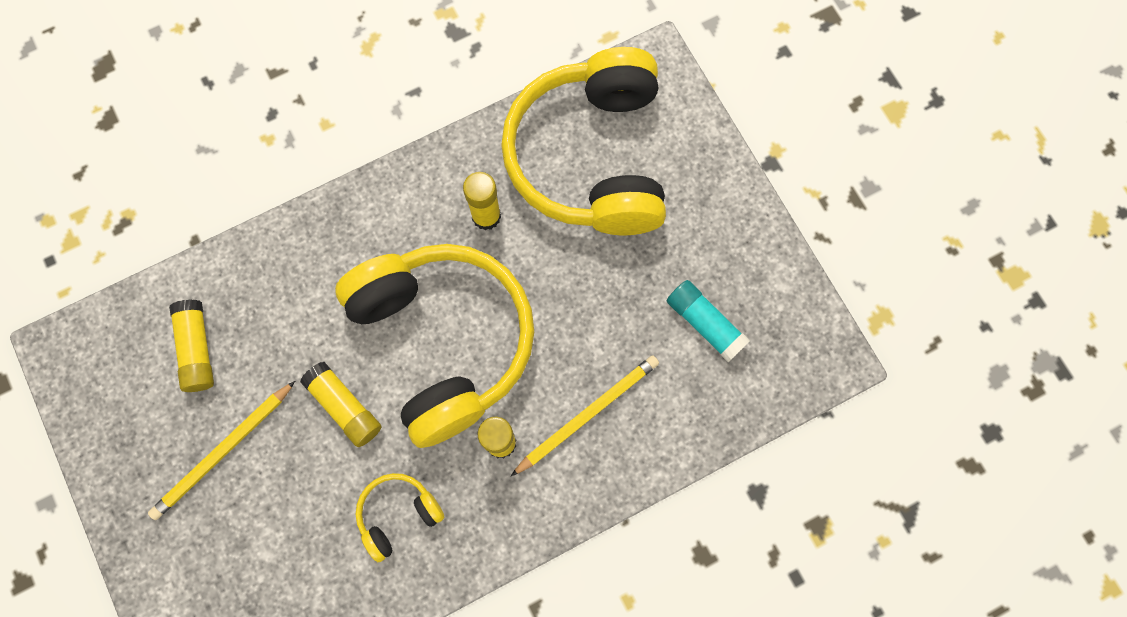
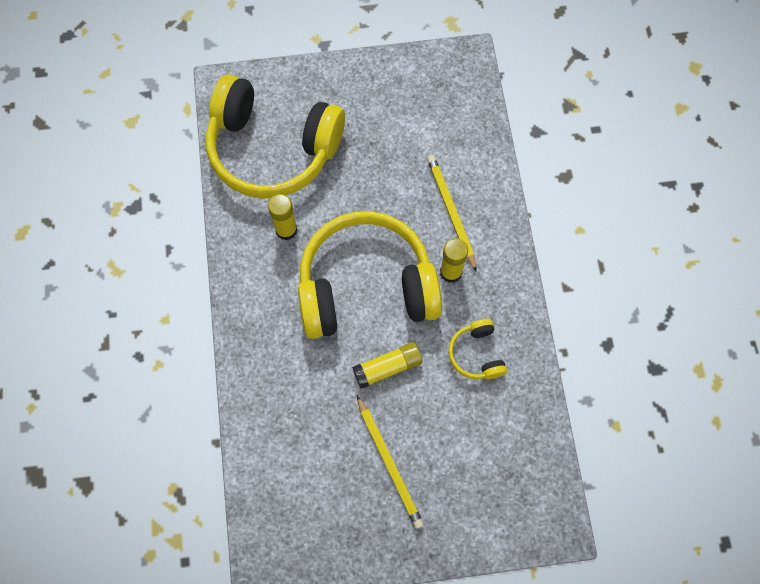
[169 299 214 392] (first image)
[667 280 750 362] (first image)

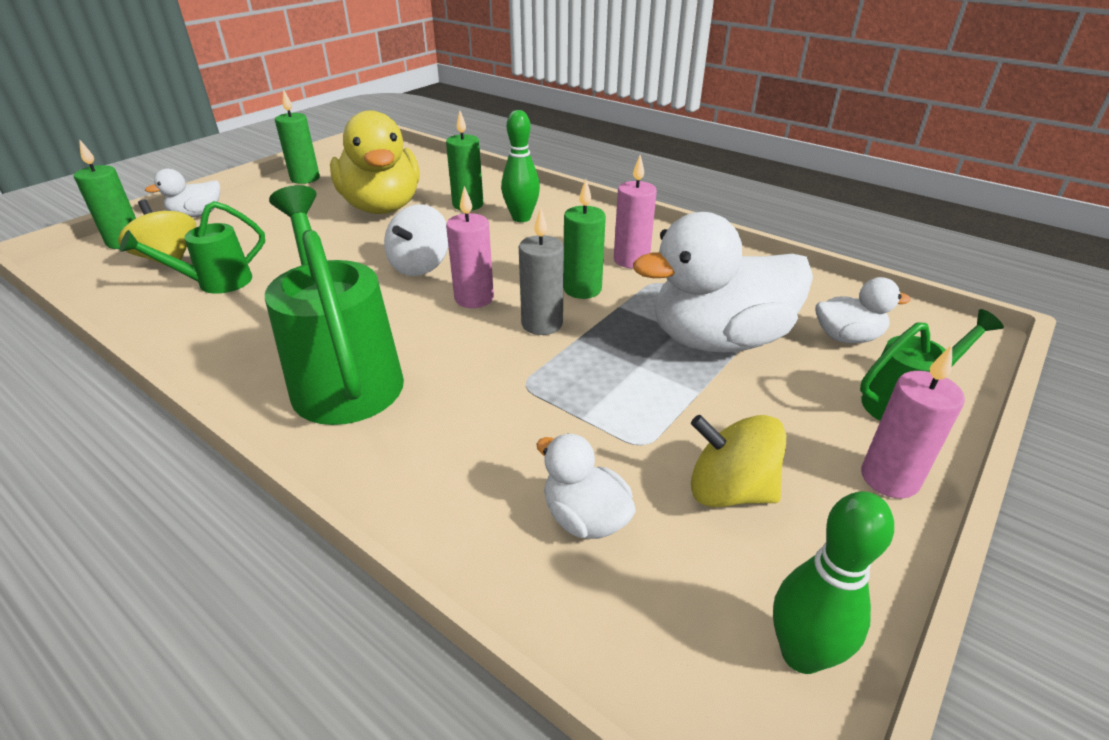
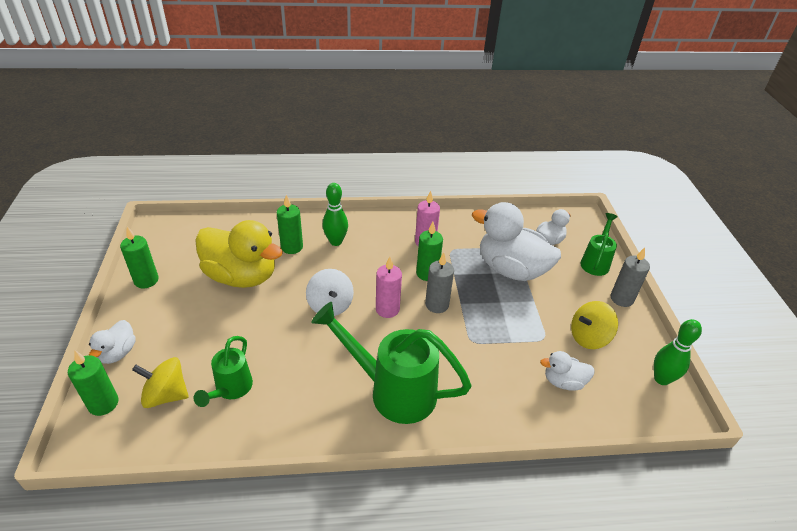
[472 202 561 281]
[611 247 650 307]

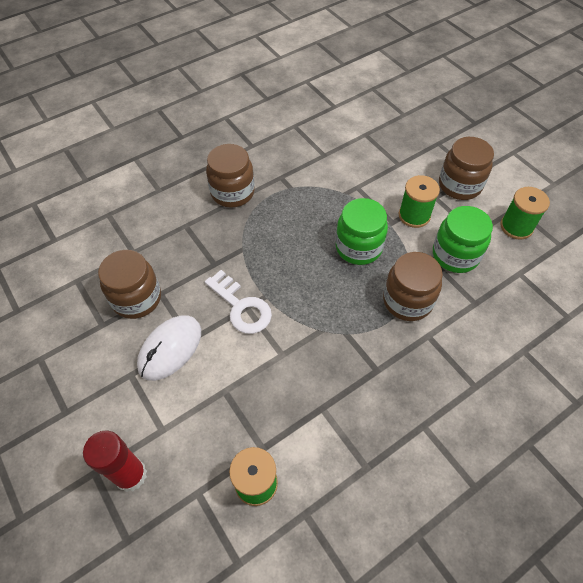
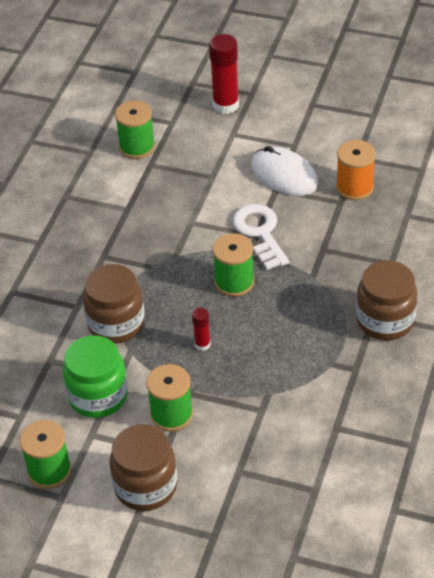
[336 140 376 200]
[251 146 318 196]
[233 204 289 270]
[192 307 211 351]
[213 233 254 297]

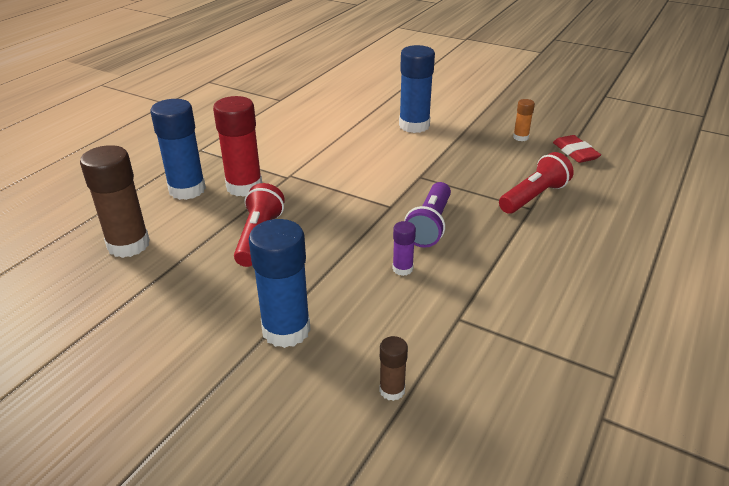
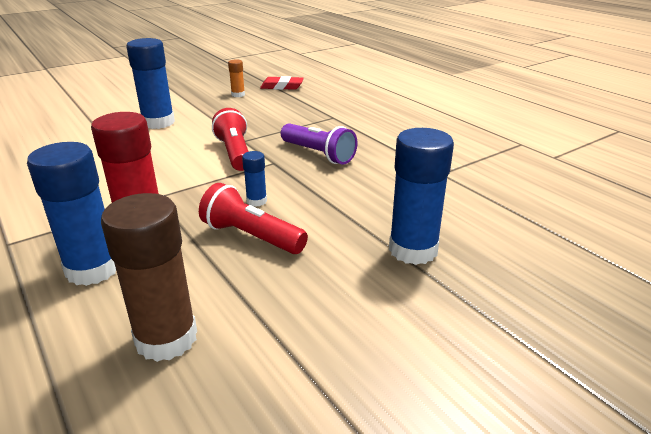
[379 336 408 401] (first image)
[392 221 416 276] (first image)
[212 108 249 171]
[242 151 267 207]

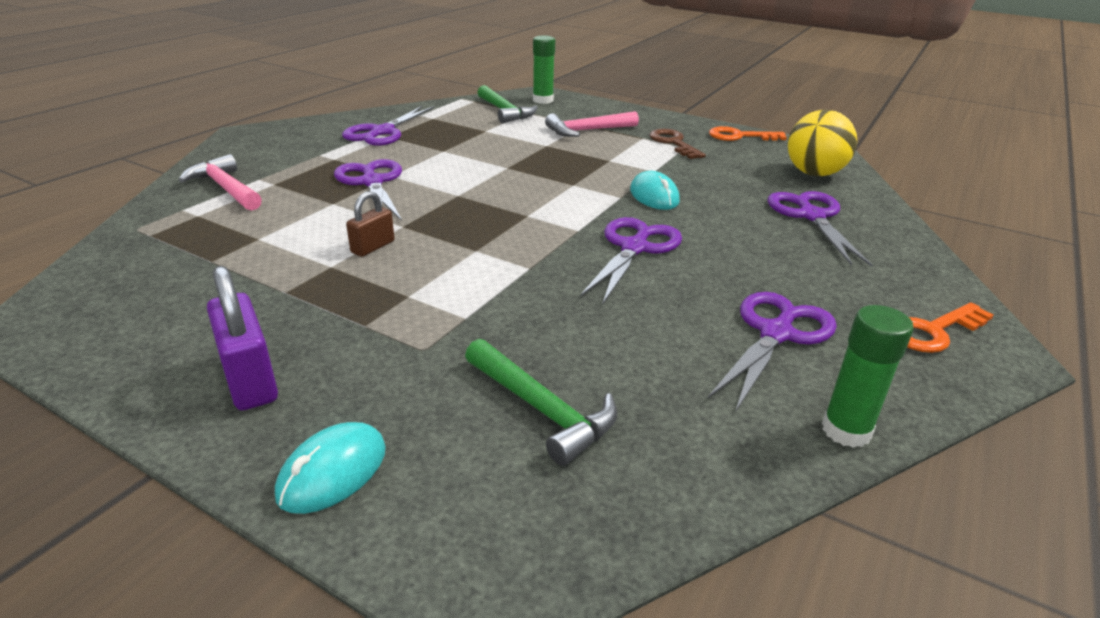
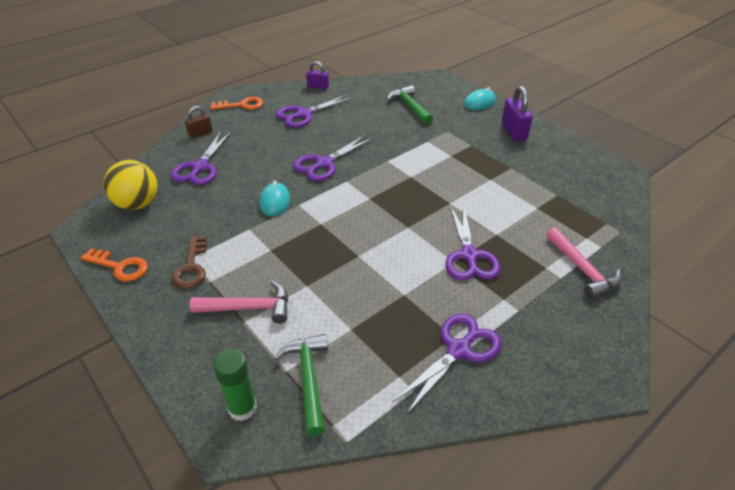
[185 106 213 138]
[306 61 329 89]

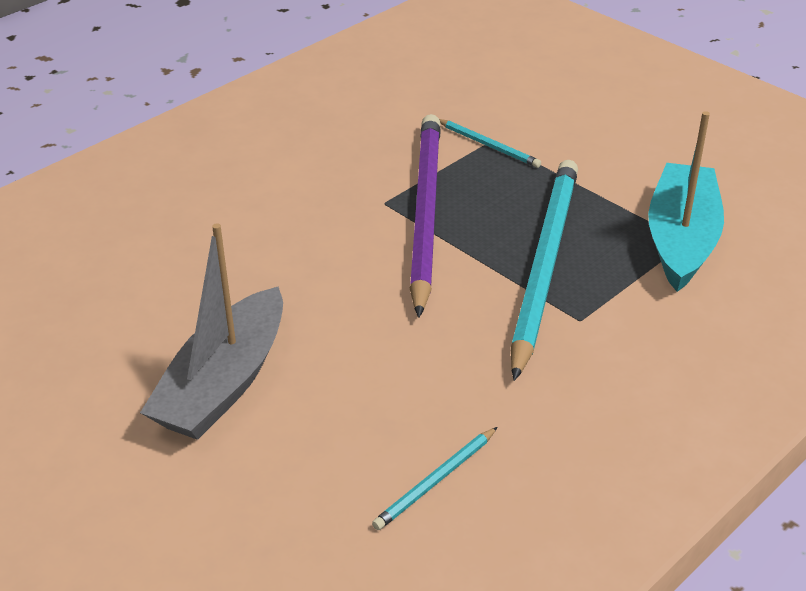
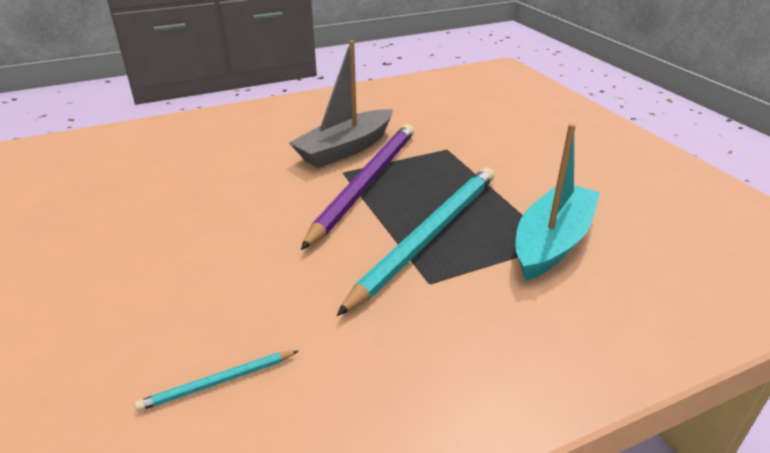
[289 40 393 168]
[439 119 541 168] (first image)

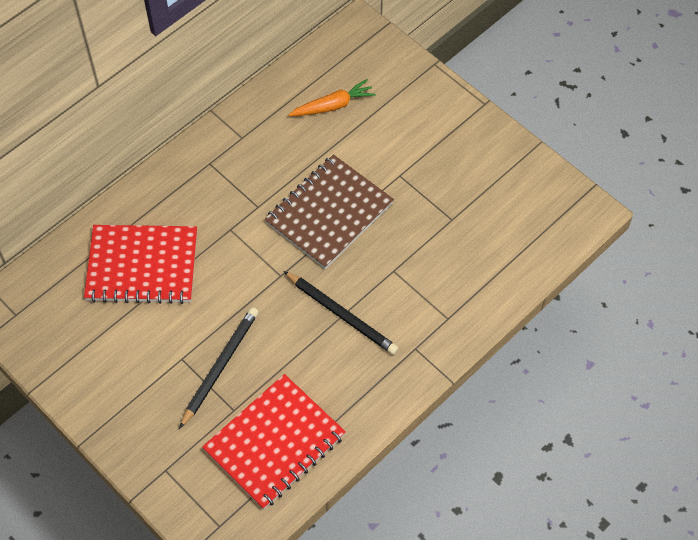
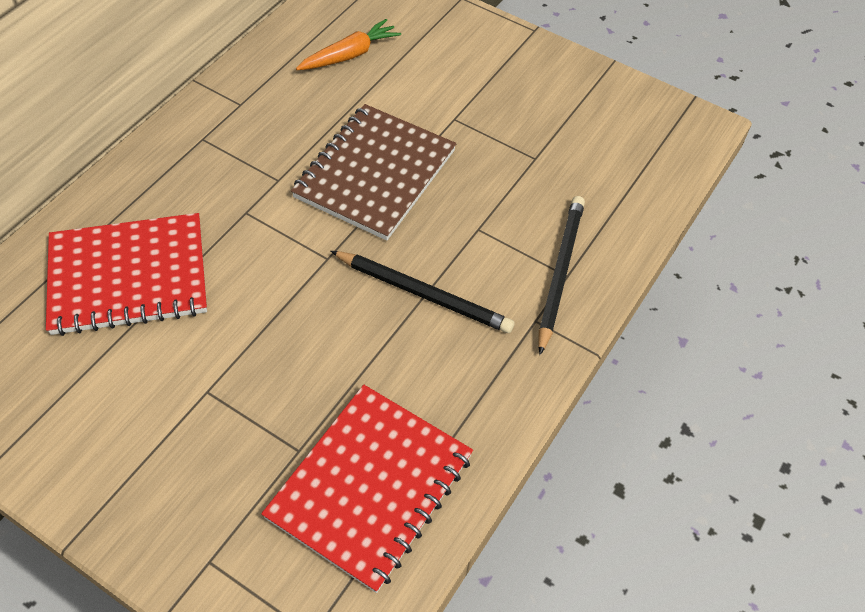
[539 196 585 355]

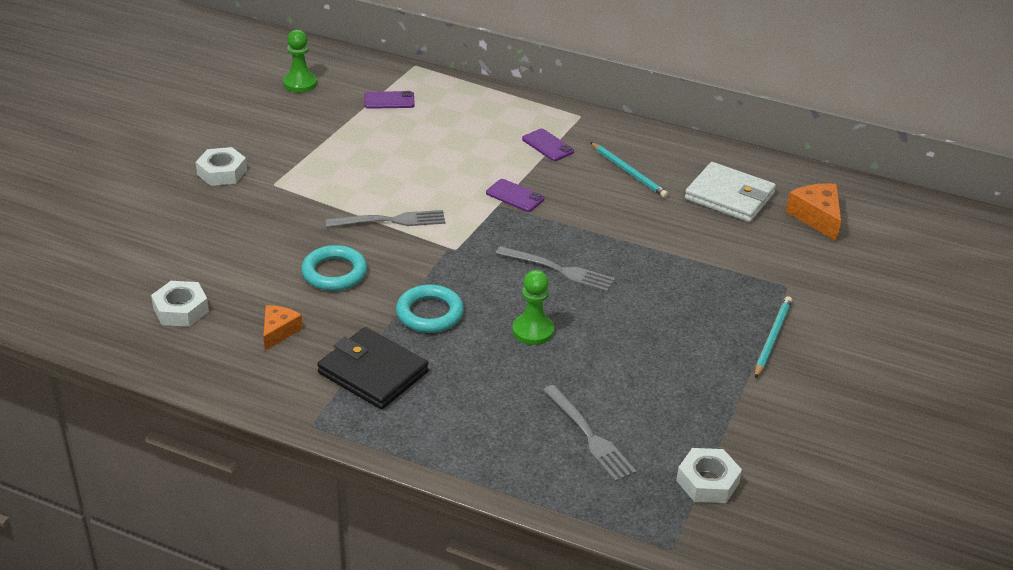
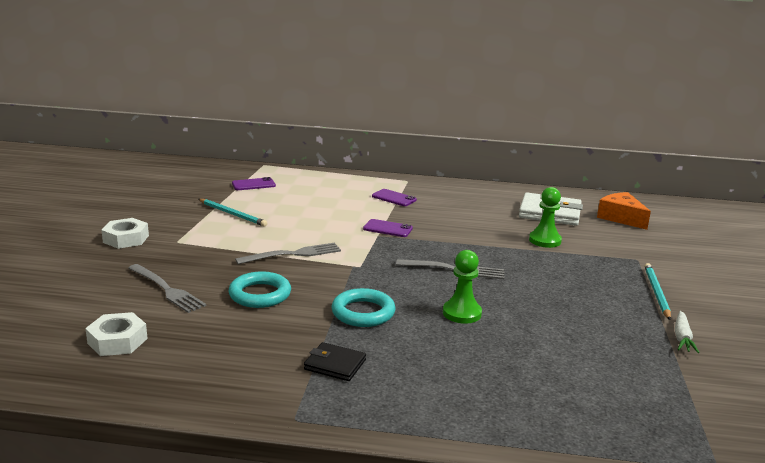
[263 305 303 350] (first image)
[529 187 562 248]
[304 342 366 381]
[128 264 206 313]
[199 199 267 227]
[676 448 742 503] (first image)
[675 311 699 353]

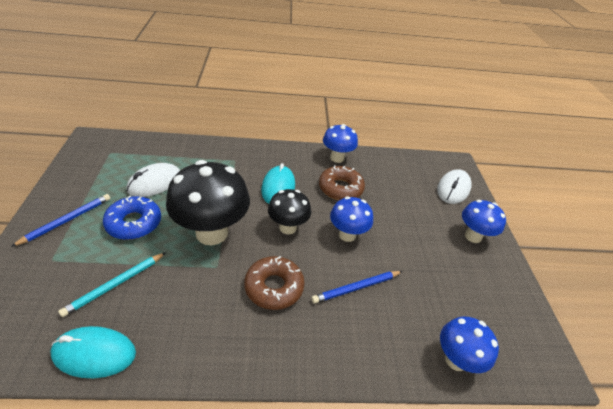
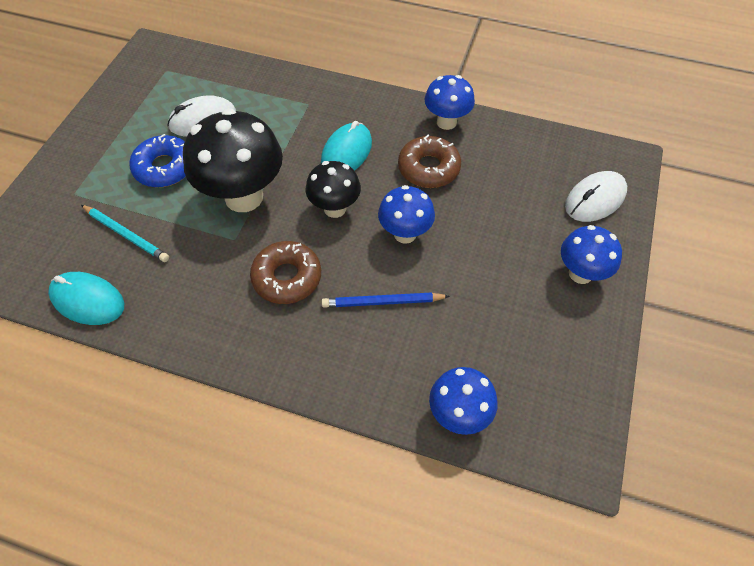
[11 194 110 247] (first image)
[81 205 169 262]

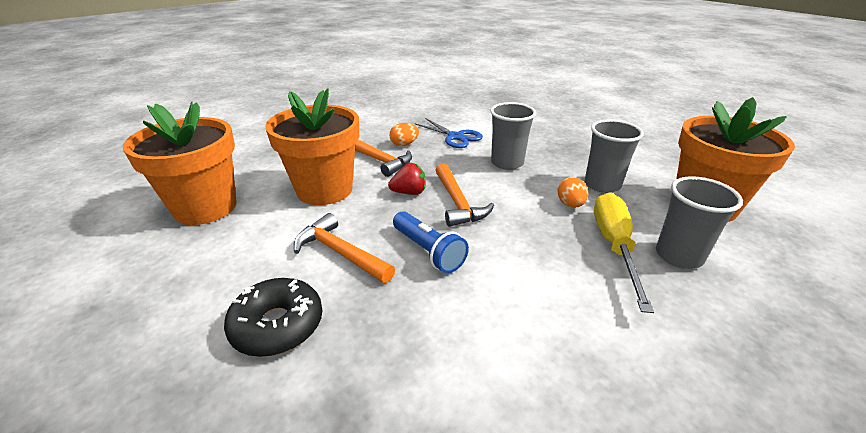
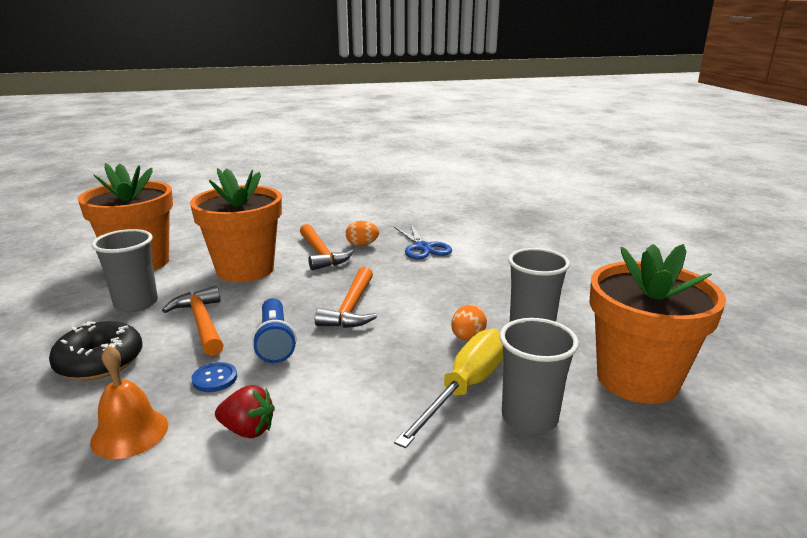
[215 385 275 438]
[92 229 158 312]
[90 345 168 459]
[192 362 237 392]

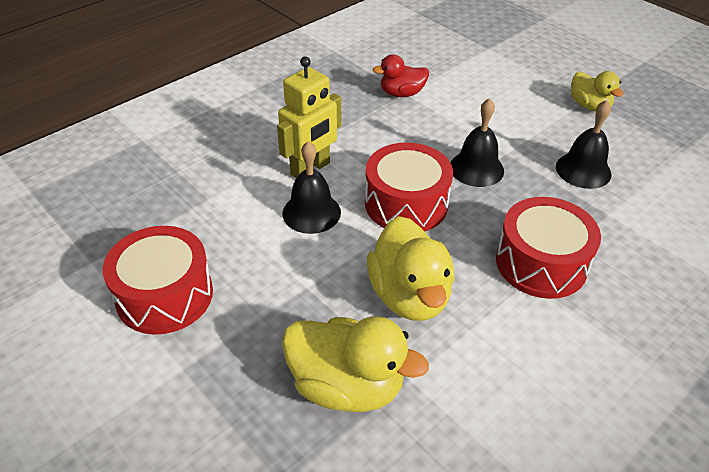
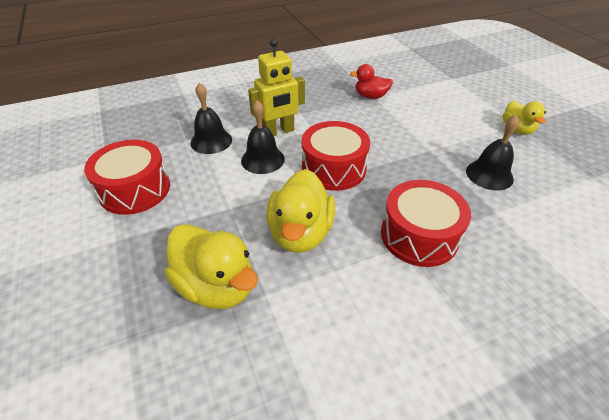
[190 83 232 154]

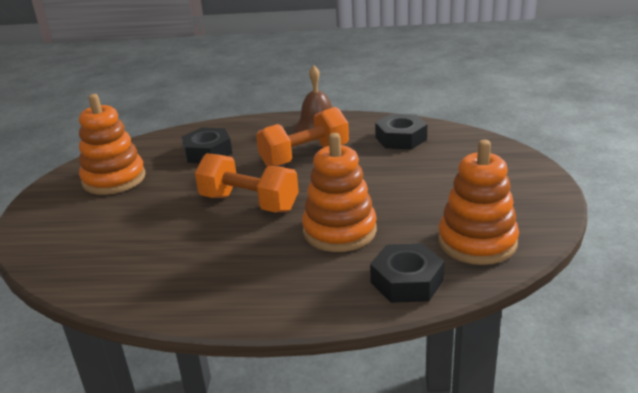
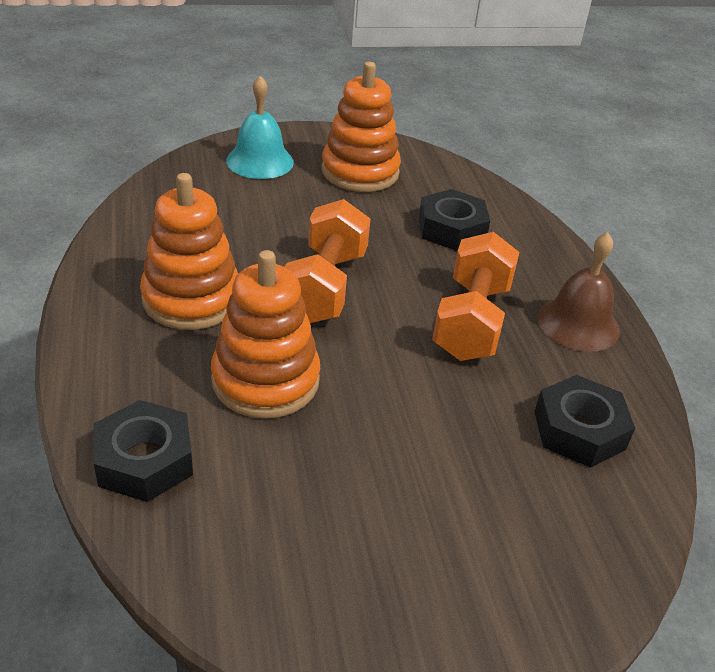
[432 232 519 361]
[140 173 238 330]
[226 76 294 179]

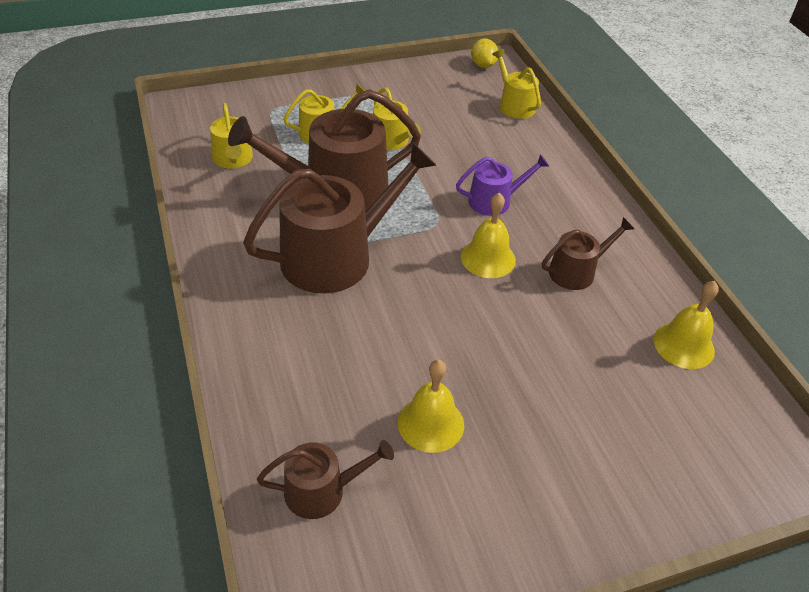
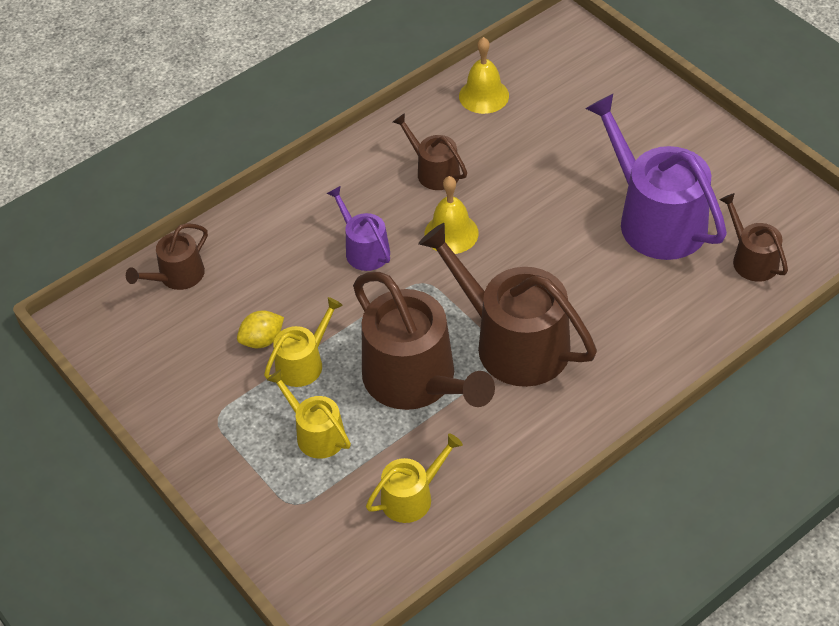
[585 94 727 260]
[237 311 284 348]
[126 223 208 290]

